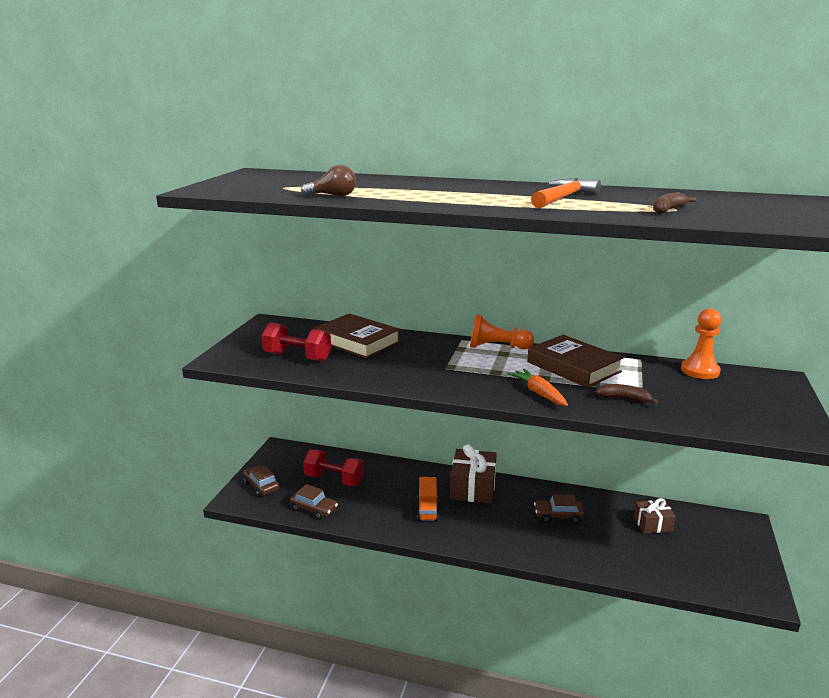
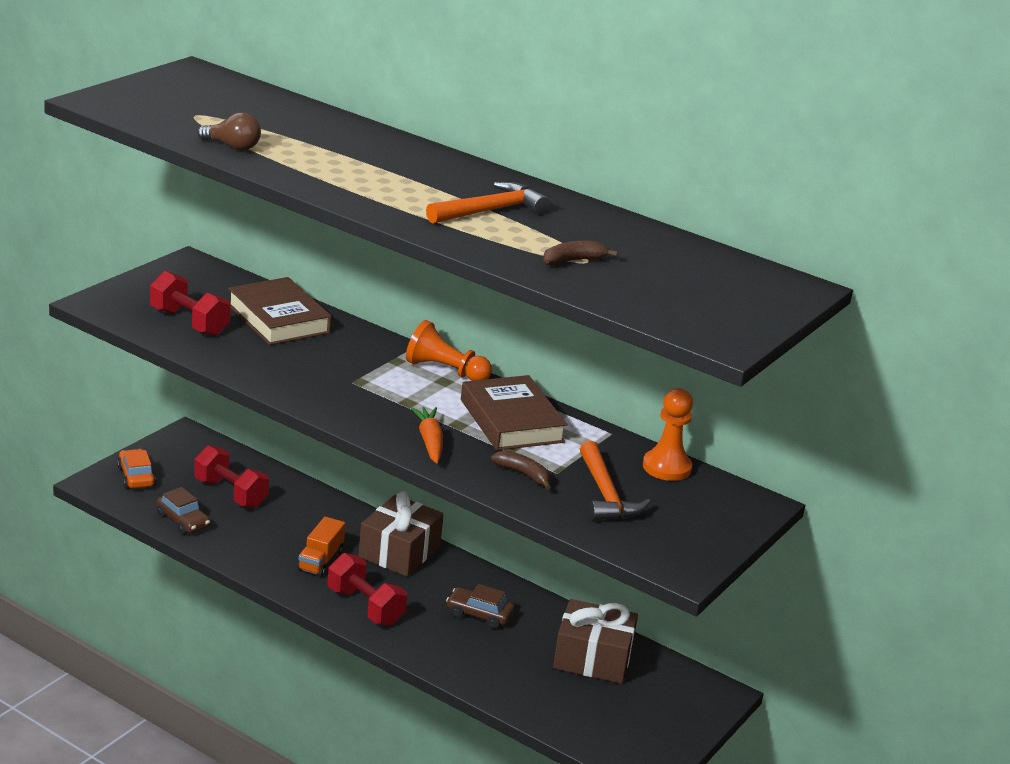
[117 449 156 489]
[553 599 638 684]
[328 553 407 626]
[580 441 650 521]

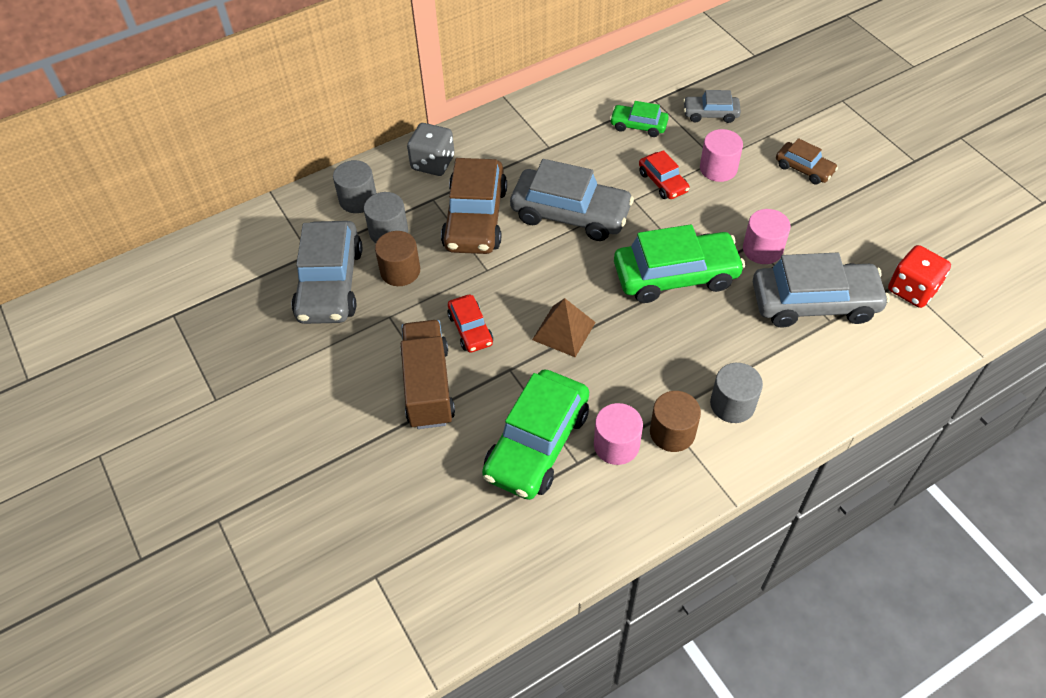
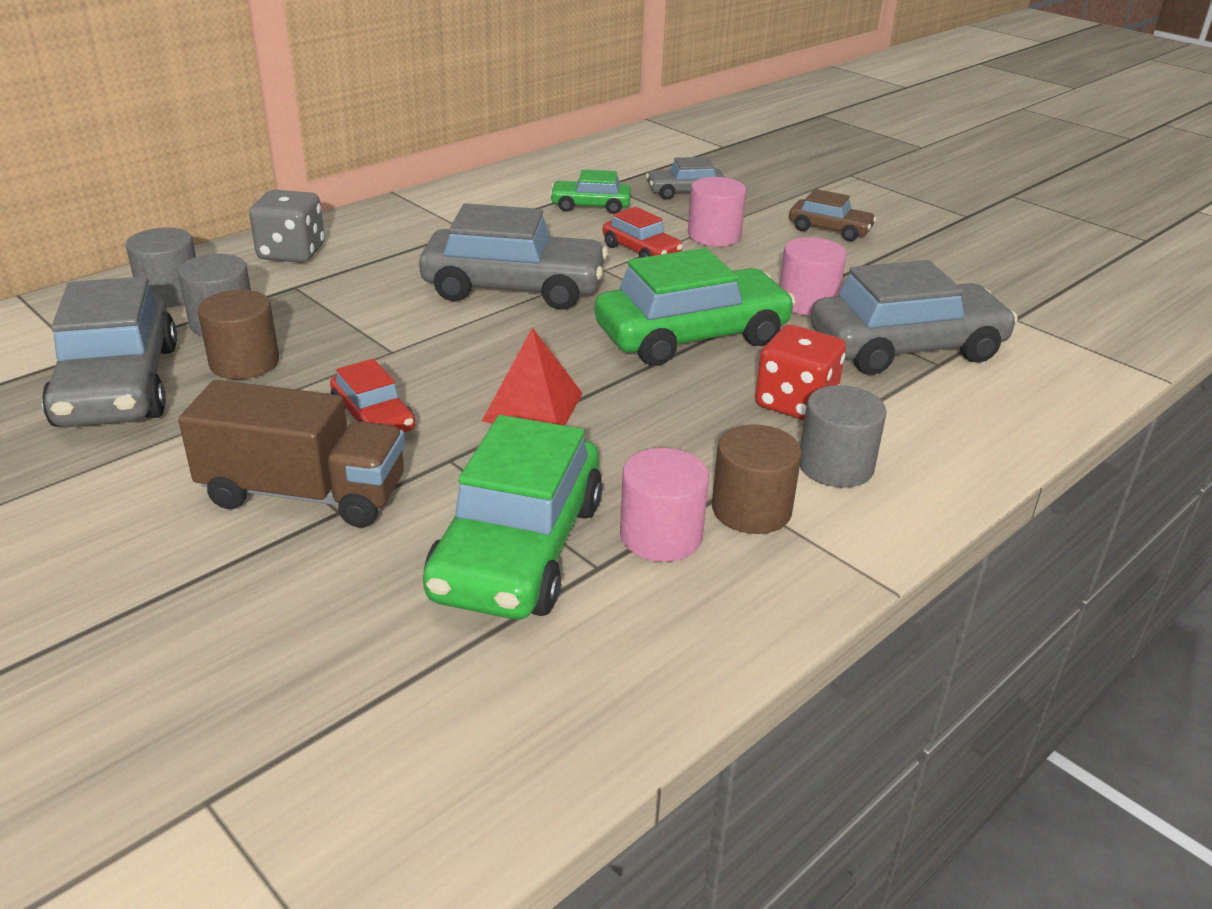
[178 380 405 528]
[441 158 507 254] (first image)
[482 327 583 426]
[755 325 846 420]

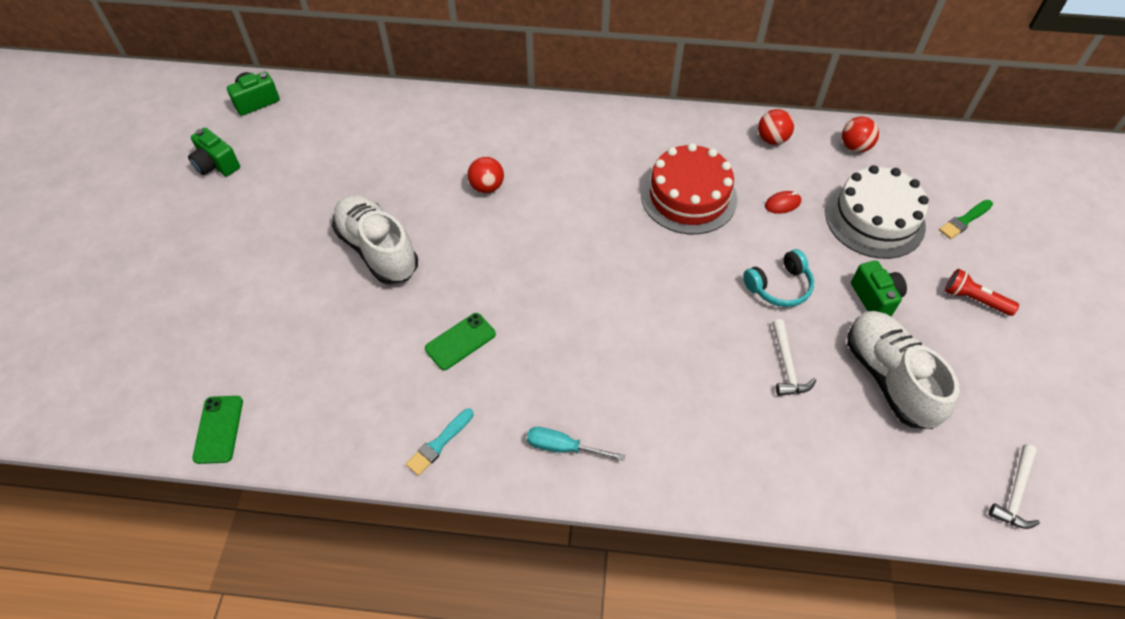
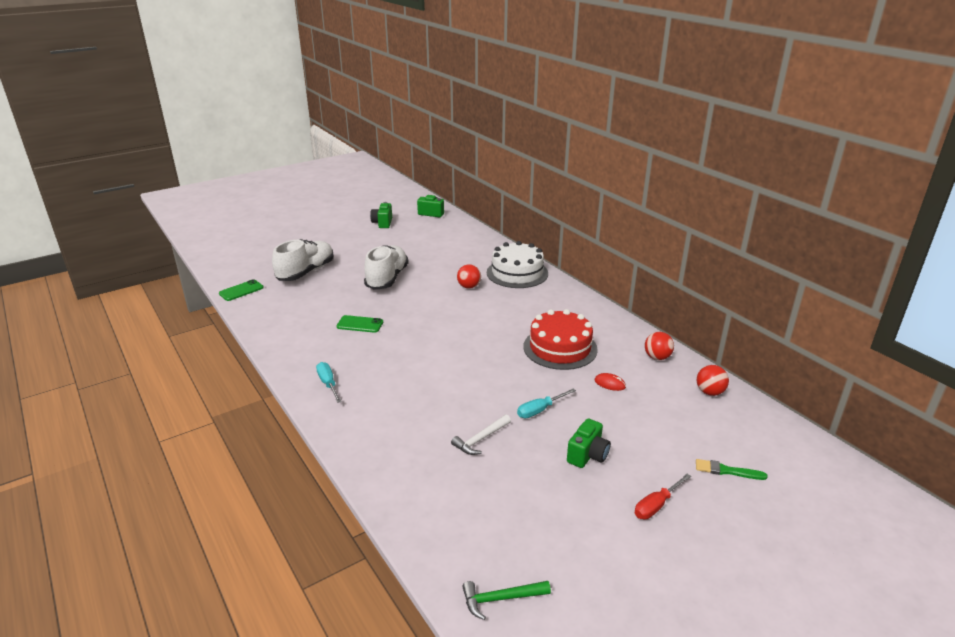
[406 408 474 476] (first image)
[517 388 576 418]
[487 241 548 288]
[272 239 334 281]
[635 474 691 519]
[462 581 551 620]

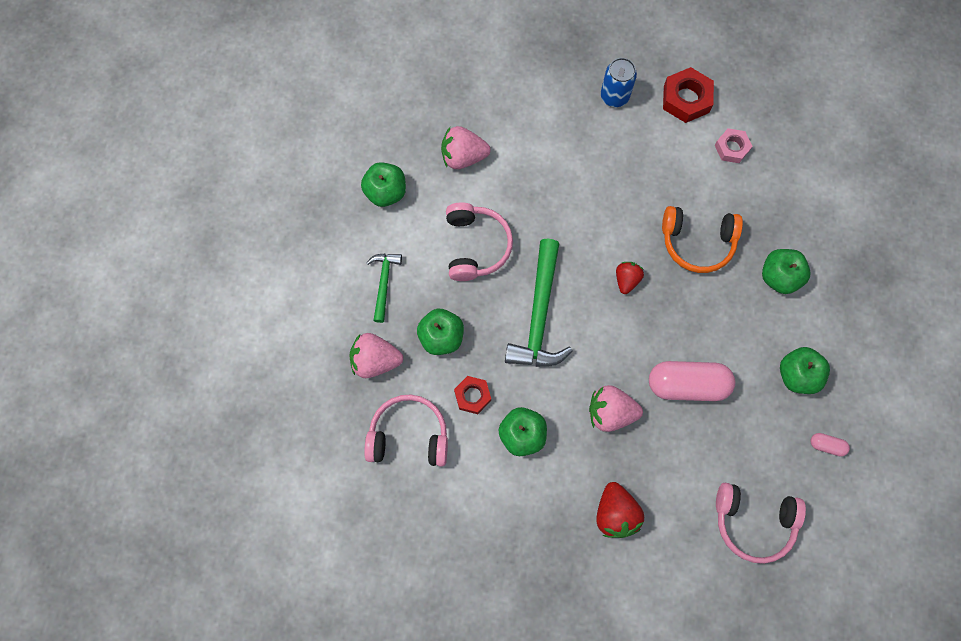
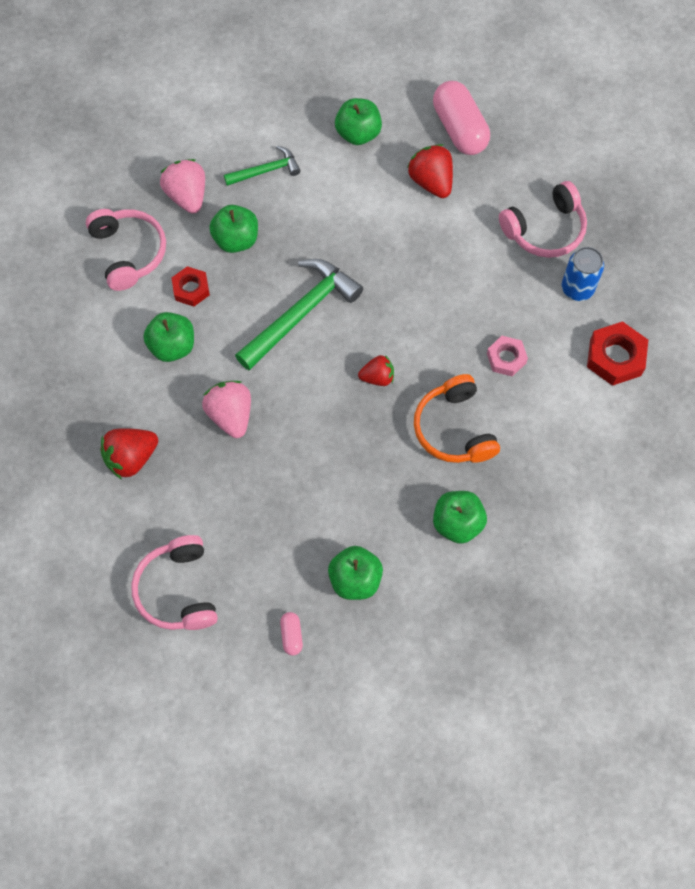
[408 144 453 198]
[499 181 587 258]
[235 259 363 370]
[433 81 490 155]
[487 336 528 376]

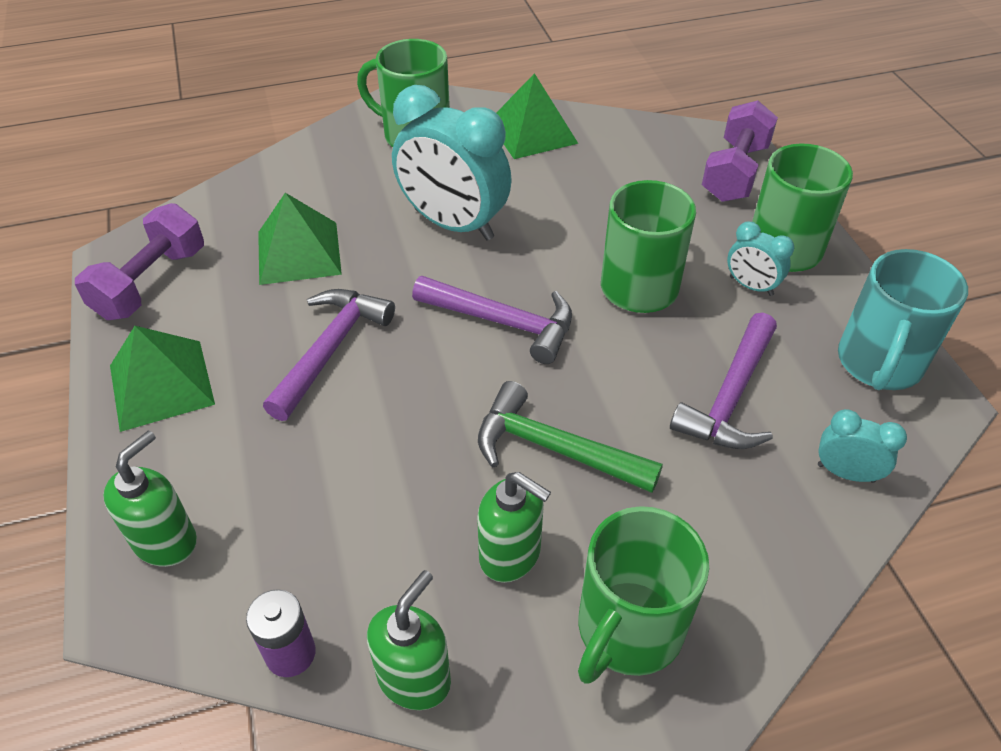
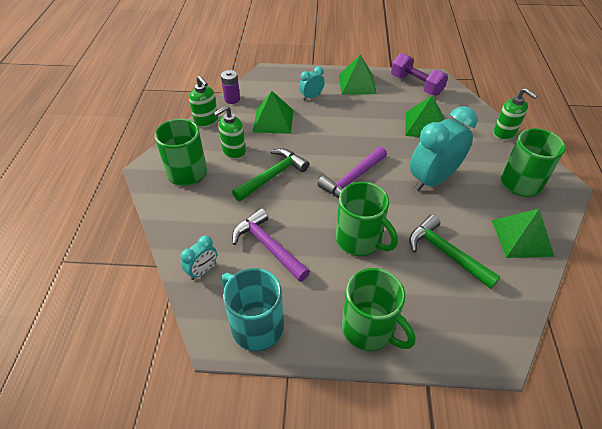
[493 88 537 140]
[263 289 395 421] (first image)
[702 100 778 202] (first image)
[299 66 325 100]
[253 91 294 134]
[409 214 501 289]

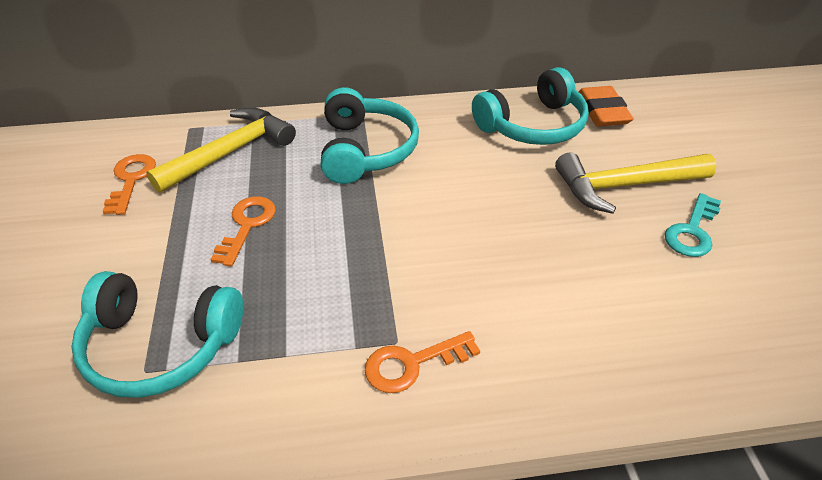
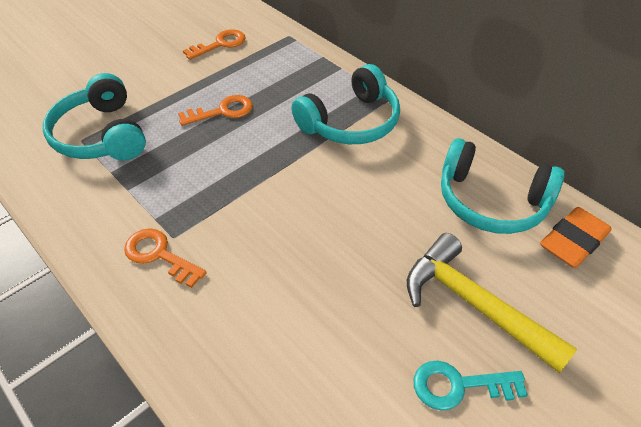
[146 107 296 193] (first image)

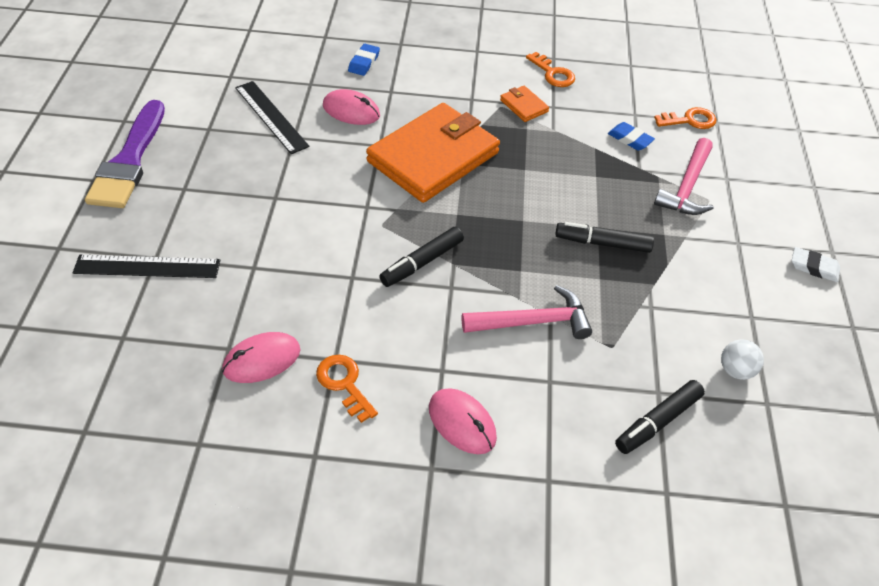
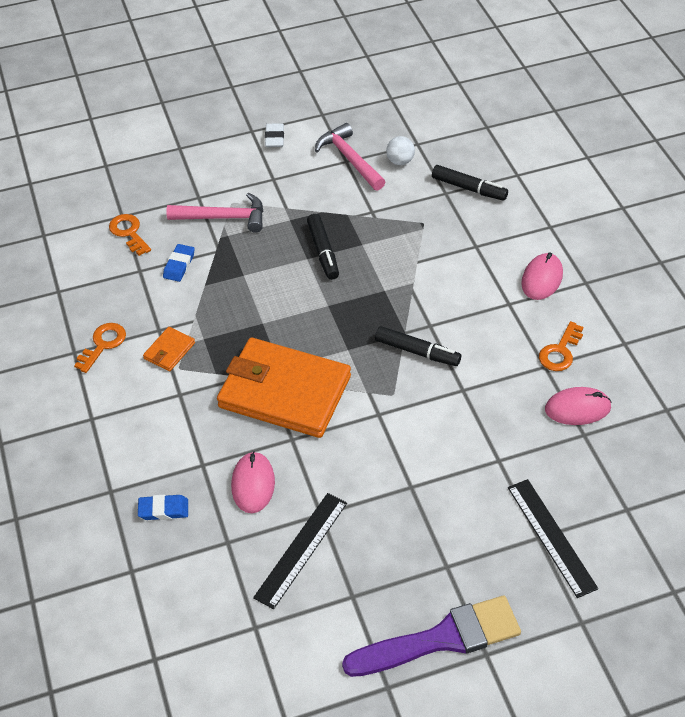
[545 387 612 425]
[315 123 385 191]

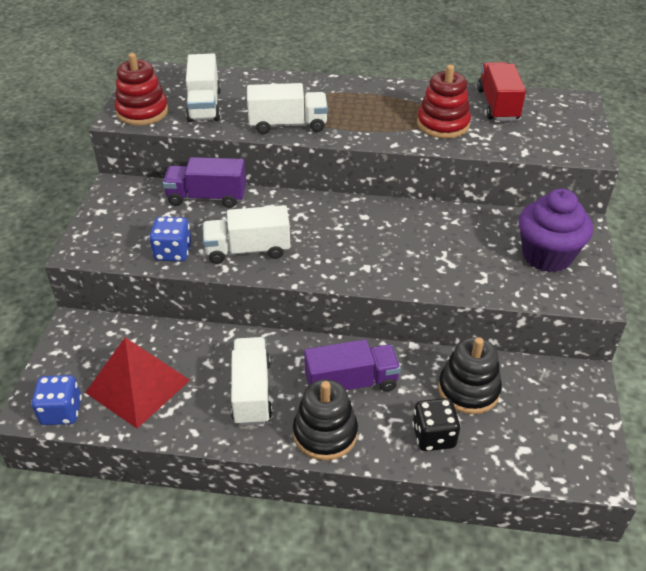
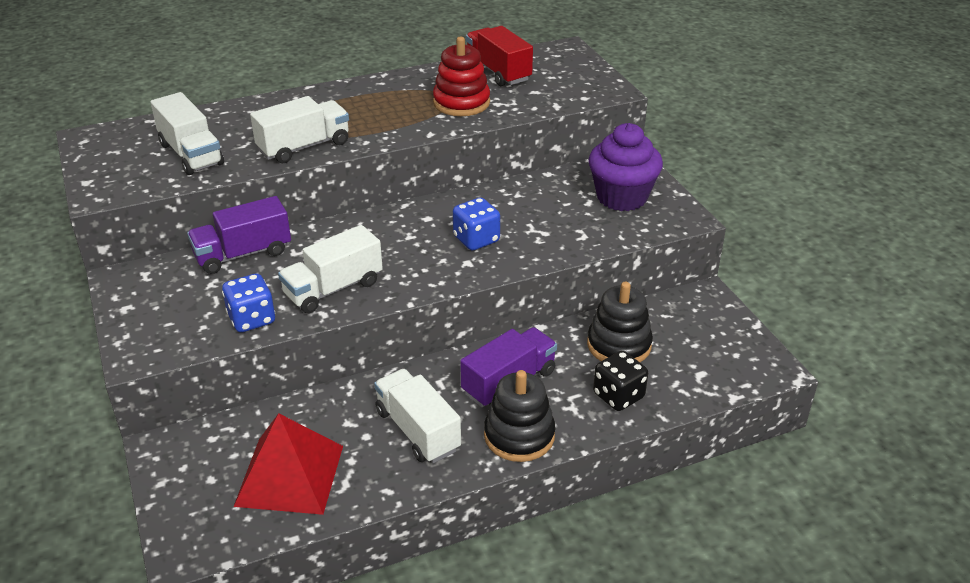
[453 198 500 250]
[115 53 168 126] (first image)

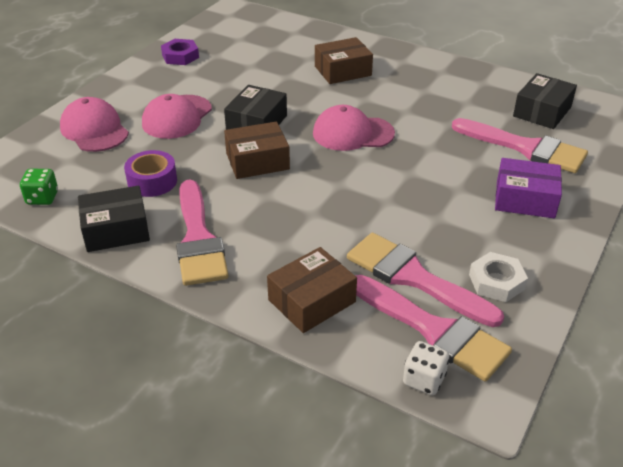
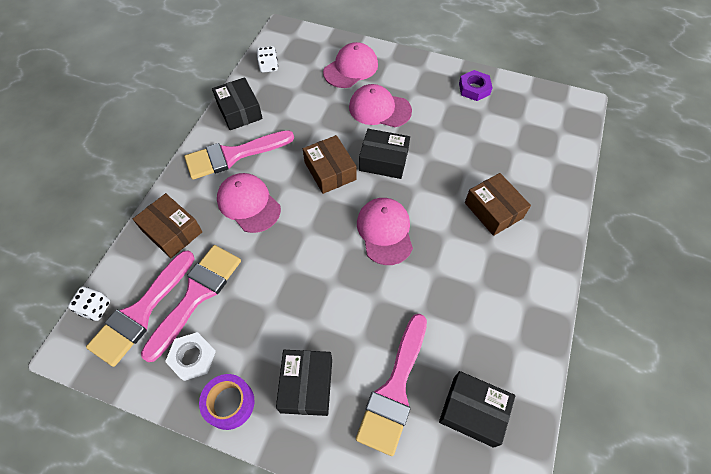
[257 46 278 73]
[199 374 255 430]
[276 350 332 416]
[217 173 281 233]

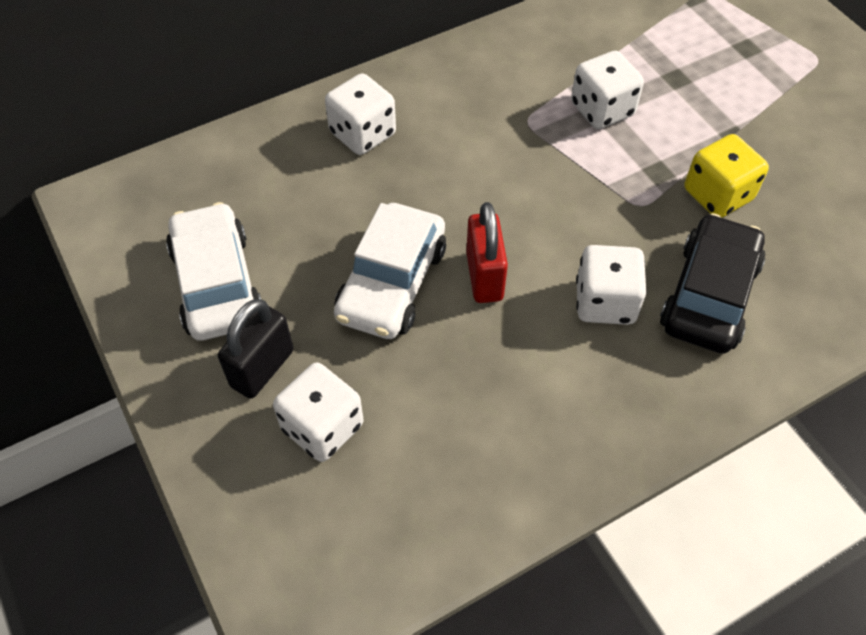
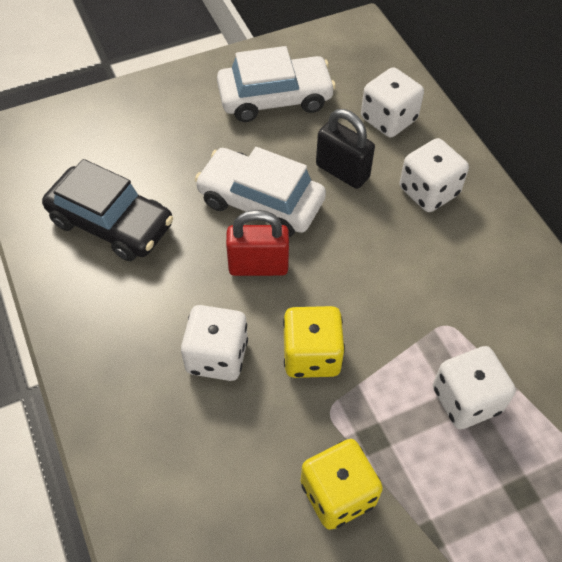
[316 109 375 189]
[361 67 424 137]
[42 159 173 261]
[283 306 345 378]

